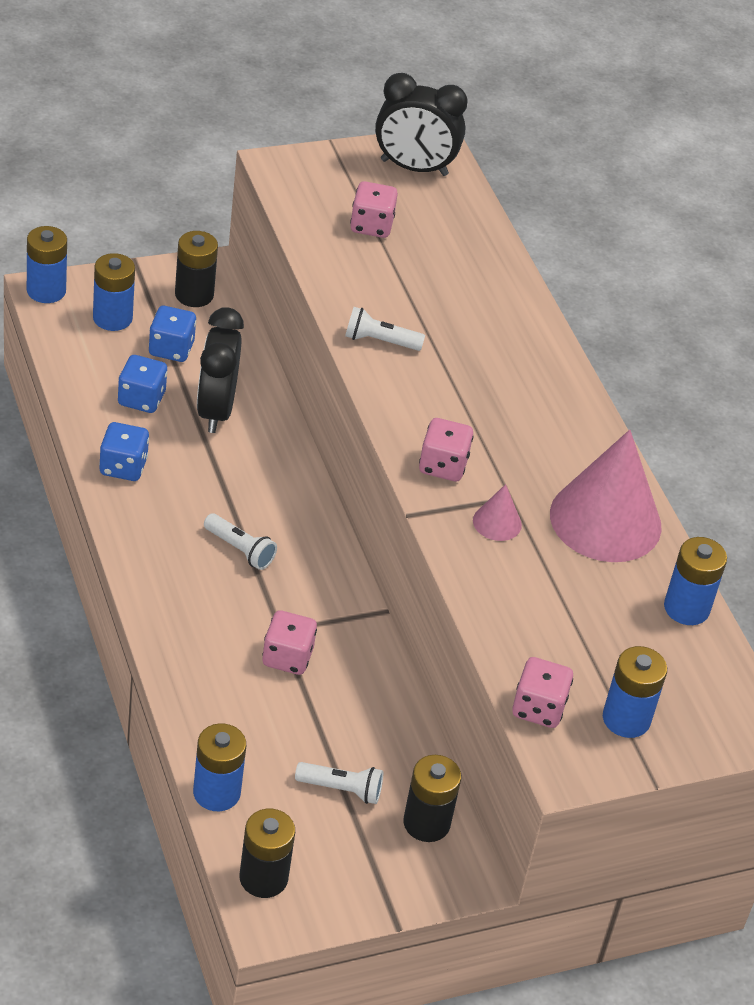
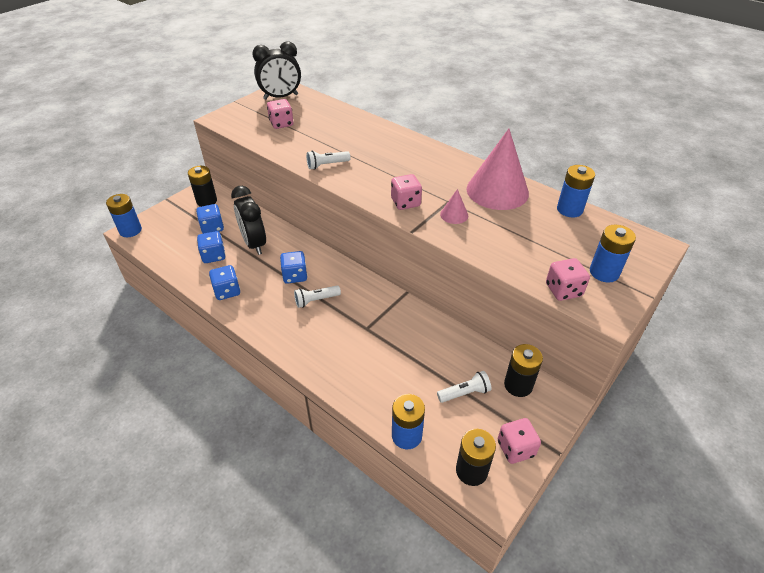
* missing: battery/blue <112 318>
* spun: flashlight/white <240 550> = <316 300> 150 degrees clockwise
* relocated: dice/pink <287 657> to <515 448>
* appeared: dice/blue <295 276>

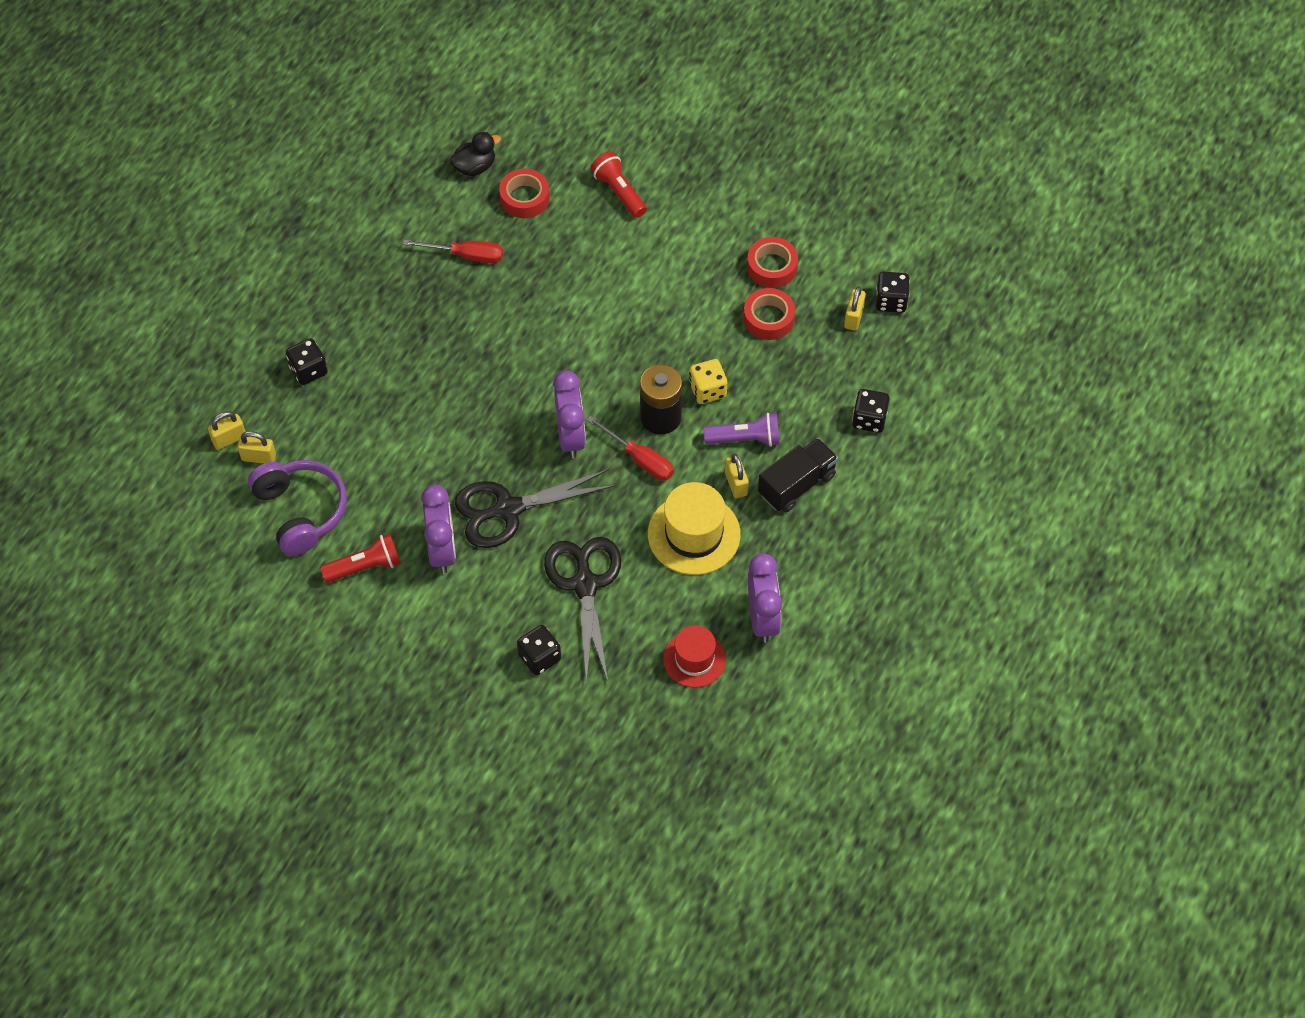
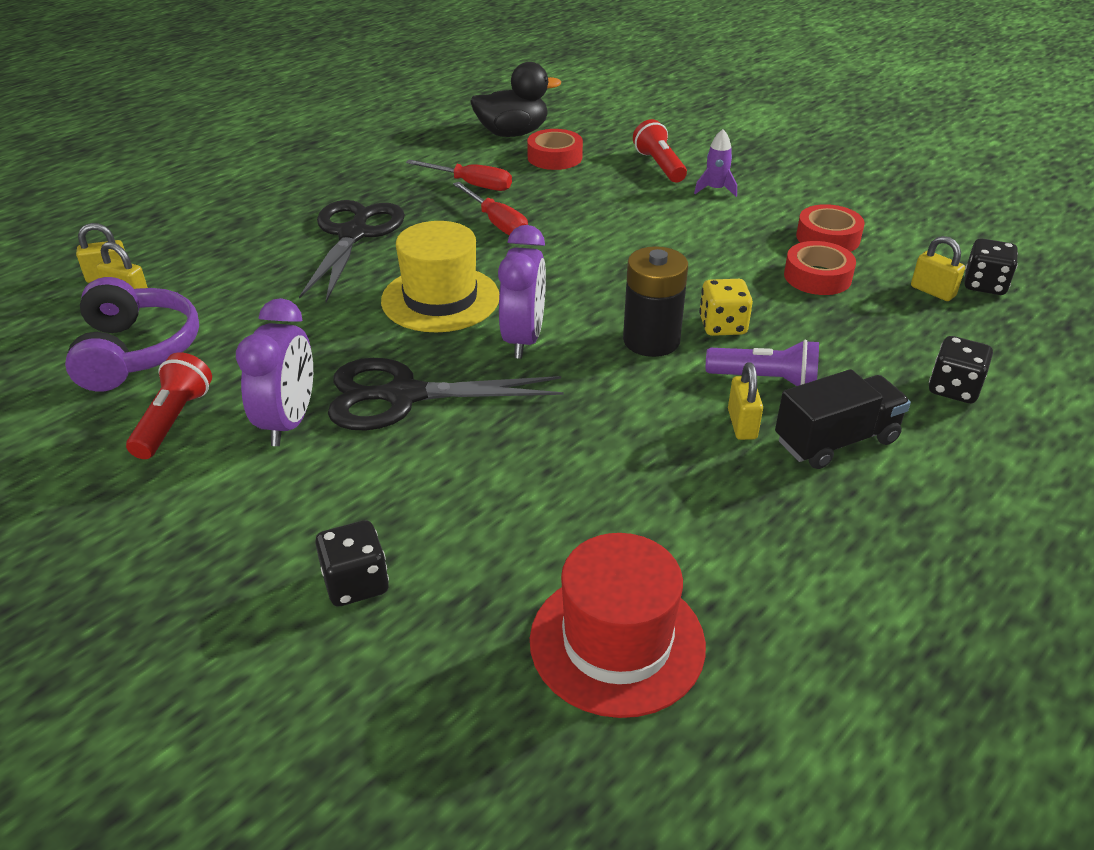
* missing: dice/black <308 370>
* spun: flashlight/red <365 566> = <173 420> 75 degrees counterclockwise
* size: duck/black <475 167> = <512 133> x1.52
* relocated: scissors/black <585 584> to <354 234>
* relocated: screwdriver/red <639 459> to <497 223>
* relocated: hat/yellow <694 534> to <440 299>
* size: hat/red <694 659> = <617 642> x1.53
* missing: clock/purple <762 618>
* spun: padlock/yellow <853 317> = <932 291> 75 degrees counterclockwise
* appeared: rocket/purple <715 189>

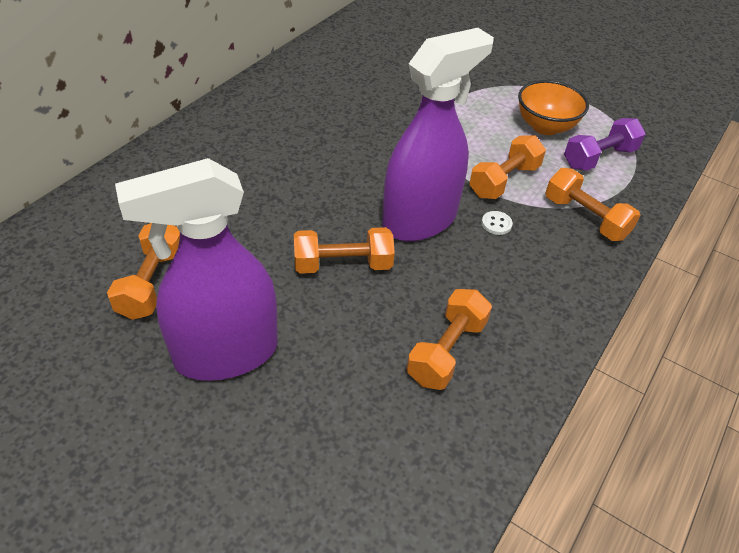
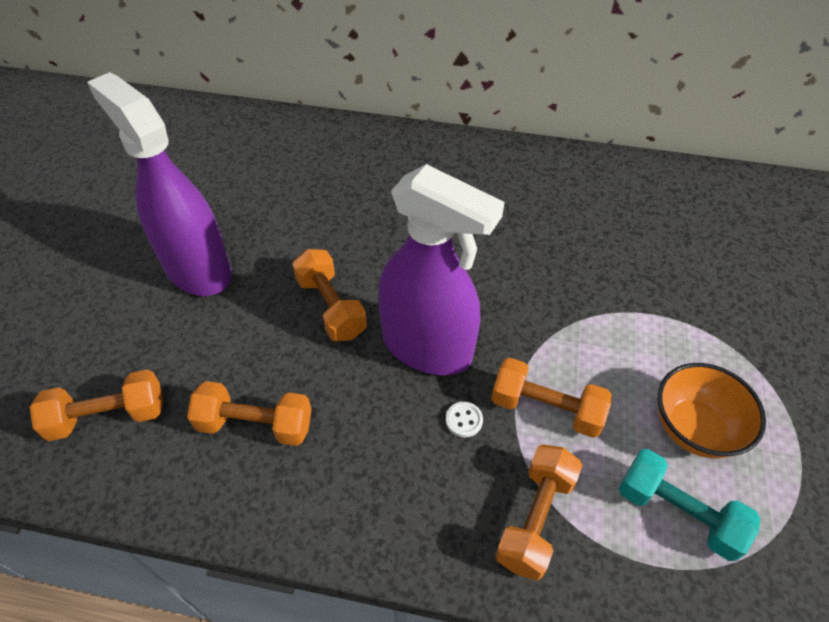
* relocated: dumbbell/orange <152 283> to <108 416>
* colour: dumbbell/purple <599 158> to dumbbell/turquoise <677 512>

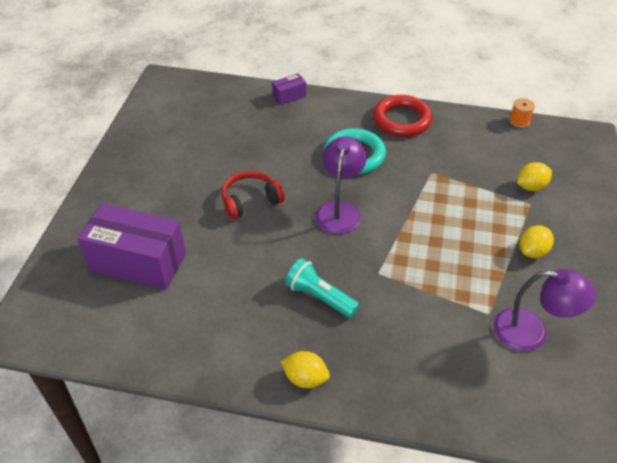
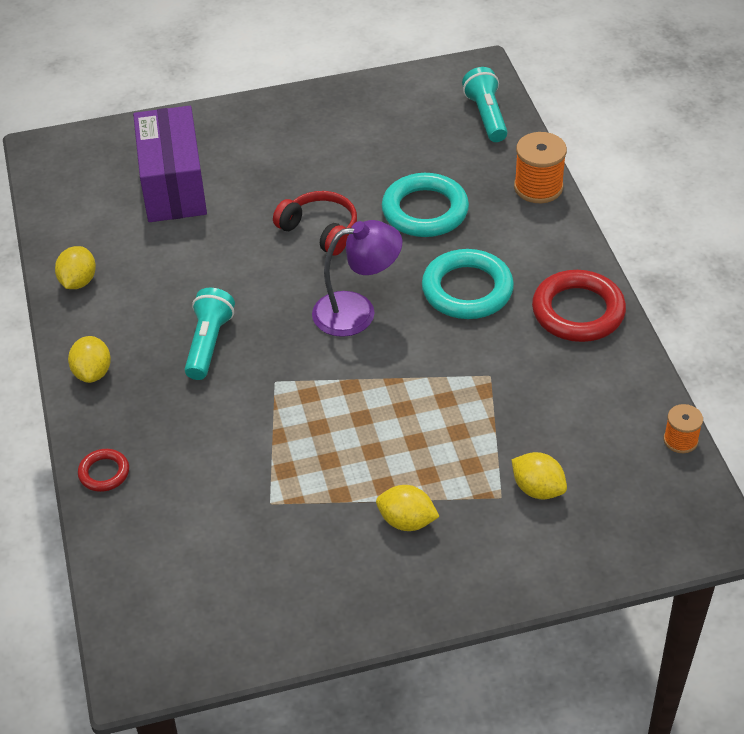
* exchanged: box/purple <289 96> to spool/orange <538 187>
* missing: lamp/purple <531 332>
* appeared: lemon/yellow <78 281>
* appeared: ring/red <104 473>
* appeared: ring/turquoise <425 211>
* appeared: flashlight/turquoise <486 116>

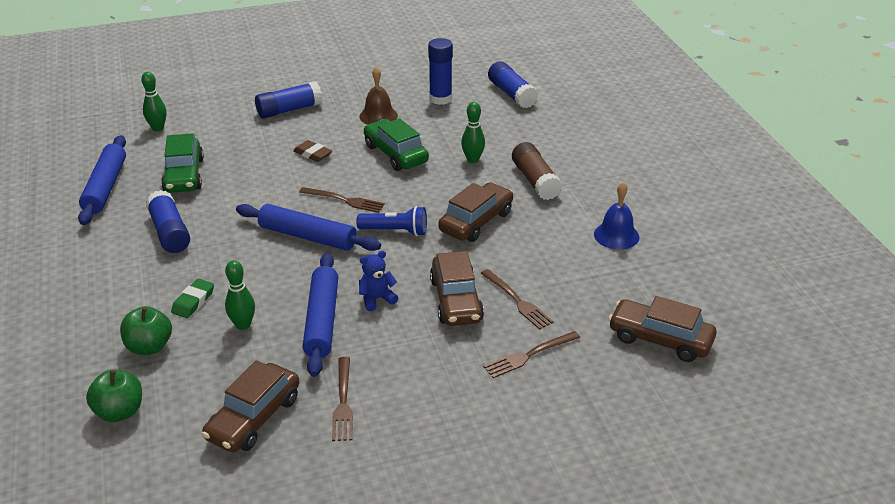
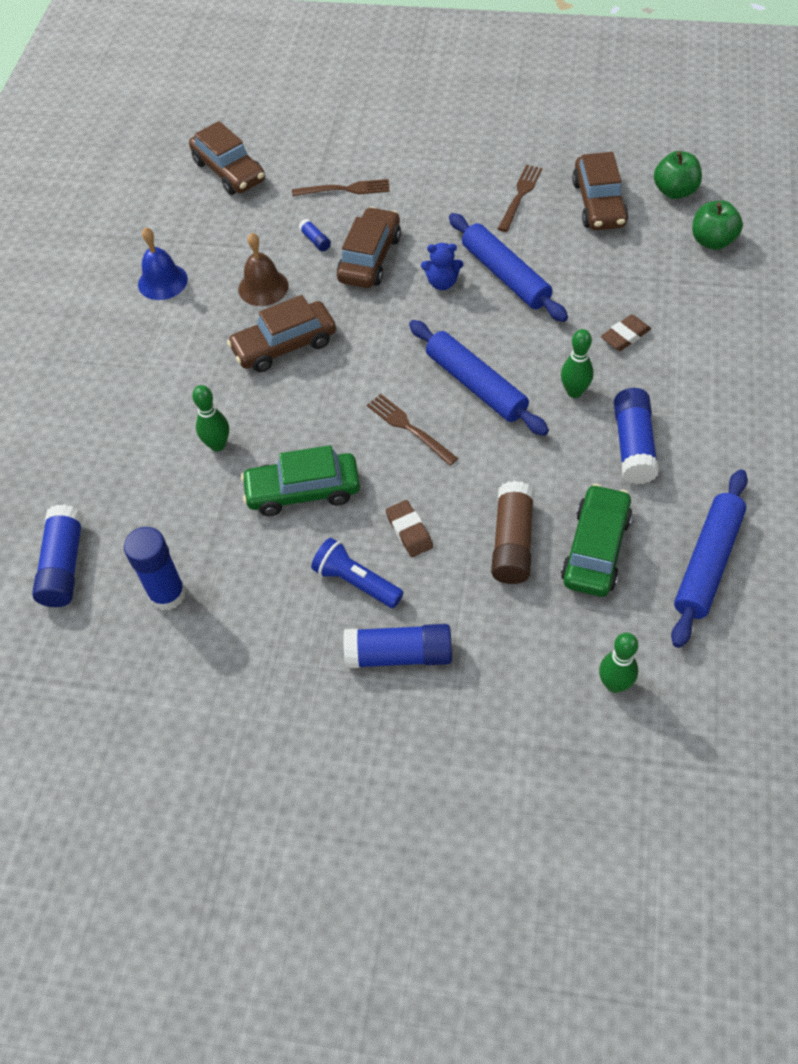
* relocated: apple/green <149 347> to <674 191>
* colour: eraser/green <193 301> to eraser/brown <625 336>
* spun: car/brown <254 418> = <598 203> 120 degrees clockwise
* relocated: bowling pin/green <243 325> to <574 392>
* spun: rolling pin/blue <321 321> = <505 275> 60 degrees counterclockwise
* relocated: flashlight/blue <395 231> to <356 582>
* relocated: bell/brown <378 116> to <263 287>
* spun: car/green <395 154> = <303 491> 90 degrees clockwise
* exchanged: fork/brown <518 301> to glue stick/blue <315 240>
* relocated: glue stick/brown <535 181> to <512 542>

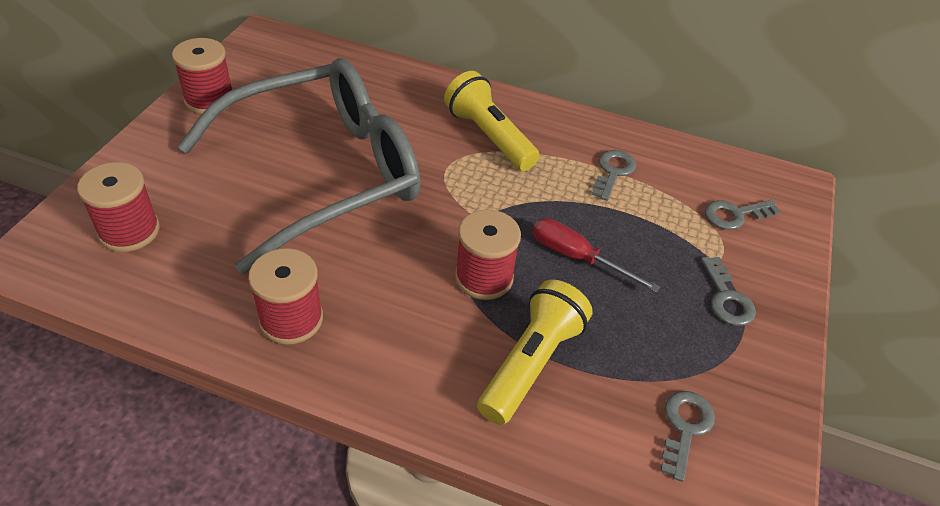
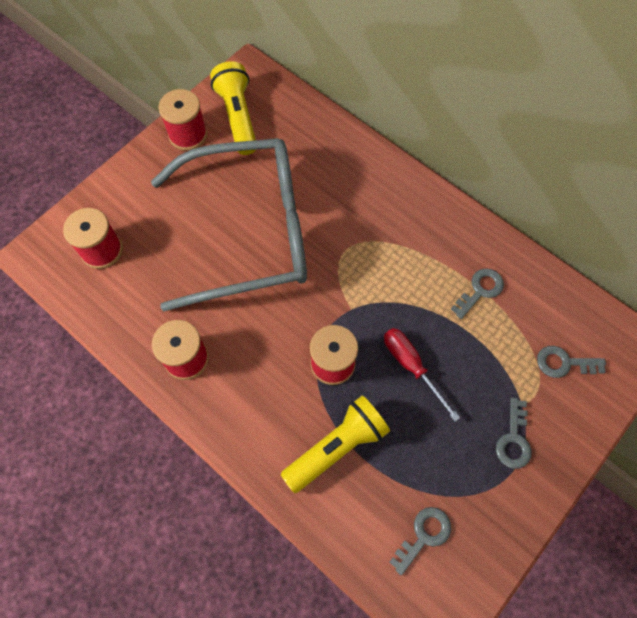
* relocated: flashlight/yellow <489 136> to <238 117>

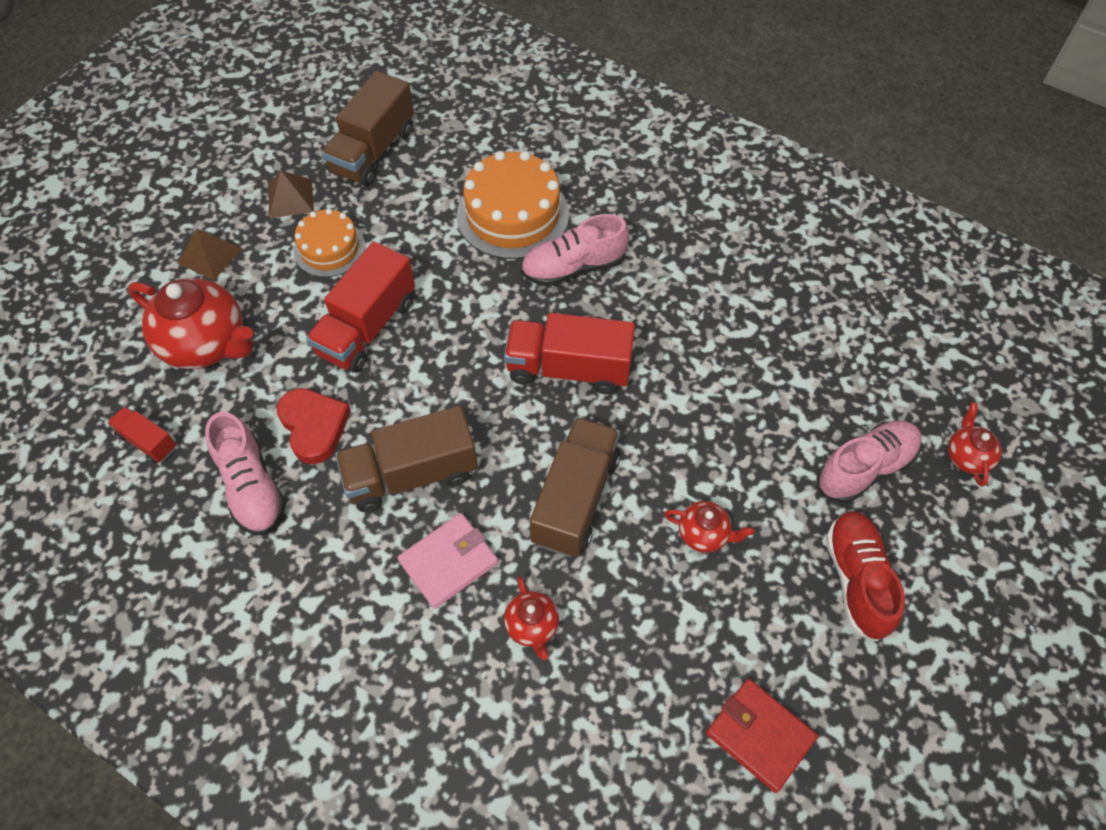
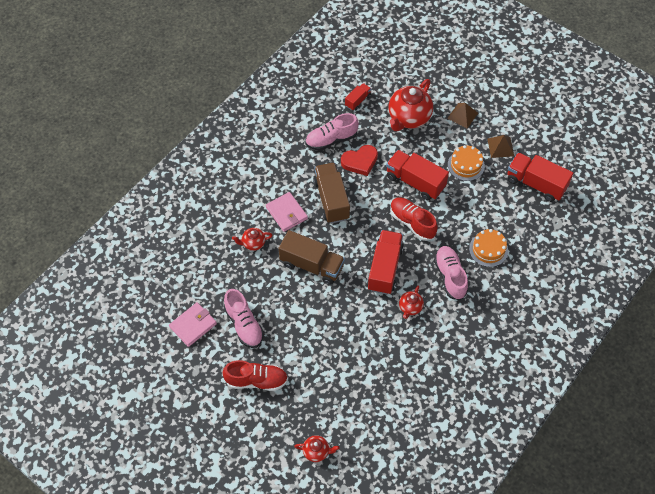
* colour: truck/brown <373 151> to truck/red <536 184>
* size: cake/orange <513 214> = <488 249> x0.62
* relocated: teapot/red <704 534> to <410 307>
* colour: wallet/red <759 735> to wallet/pink <193 325>
* relocated: shoe/pink <865 468> to <244 325>
* appeared: shoe/red <412 222>

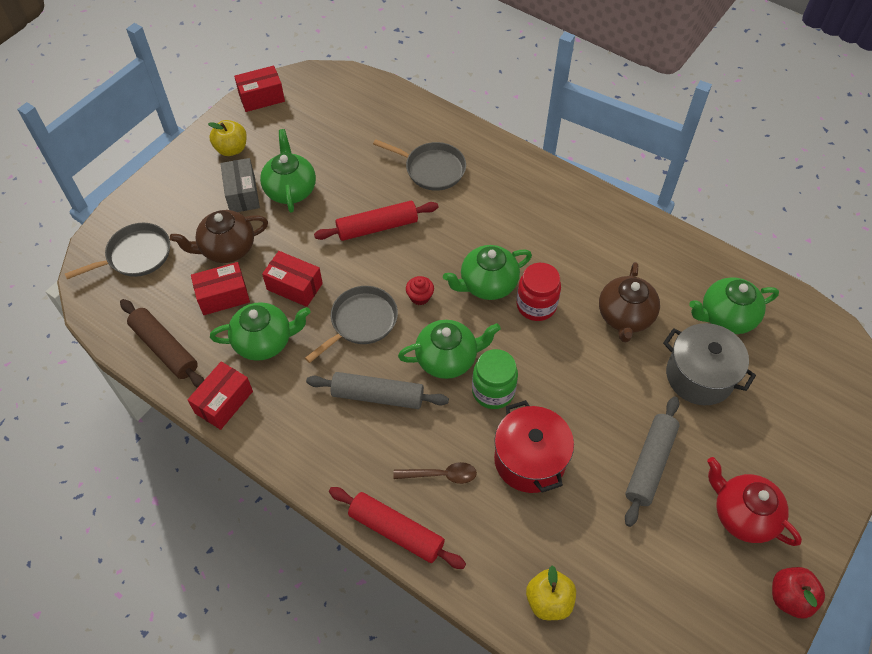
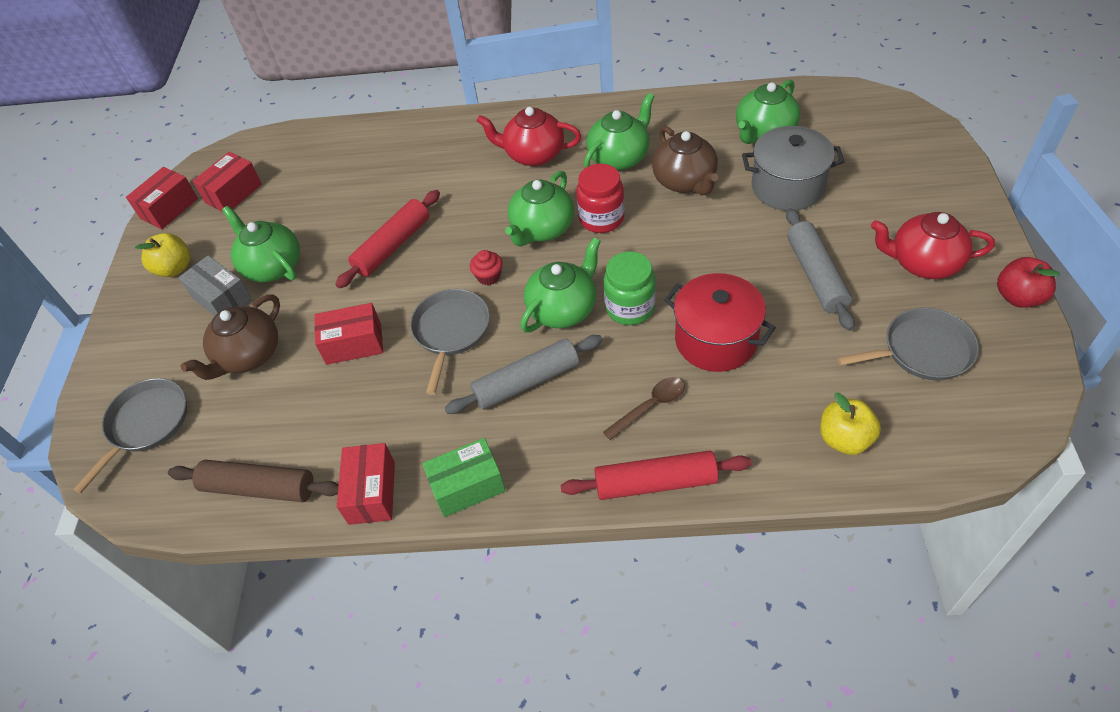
* relocated: box/red <223 296> to <233 193>
* relocated: teapot/green <264 341> to <619 158>
* relocated: pan/grey <432 169> to <923 350>
* appeared: box/green <467 486>
* appeared: teapot/red <533 154>

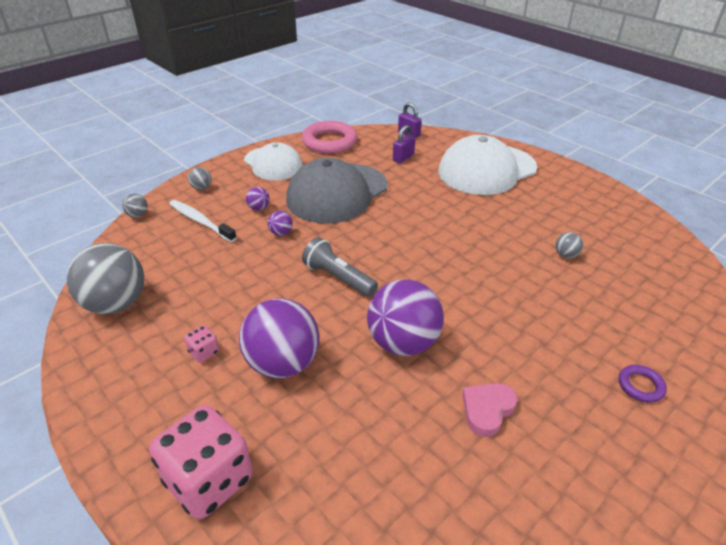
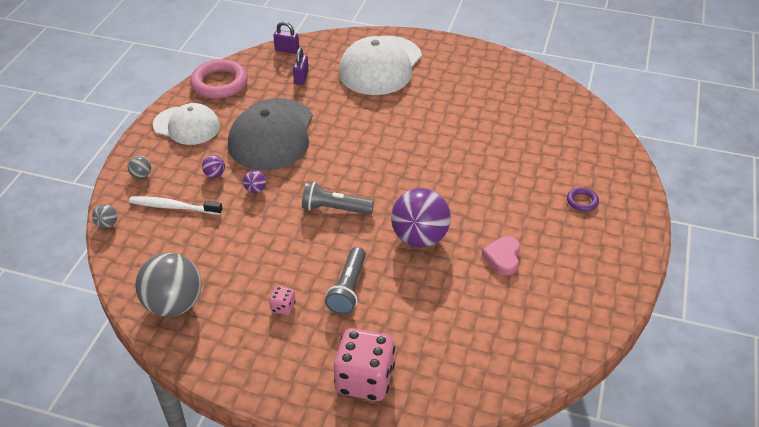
* exchanged: ball/purple <283 364> to flashlight/grey <348 289>
* missing: ball/grey <566 255>

